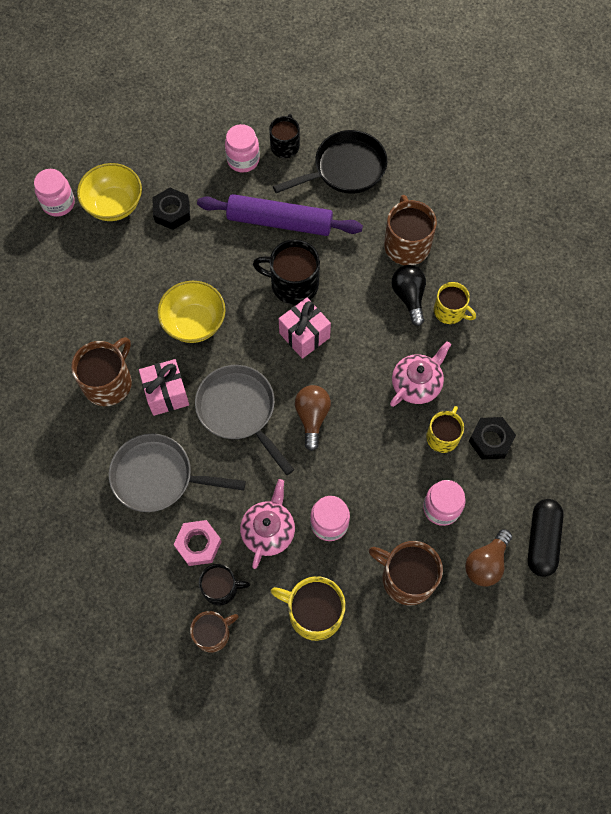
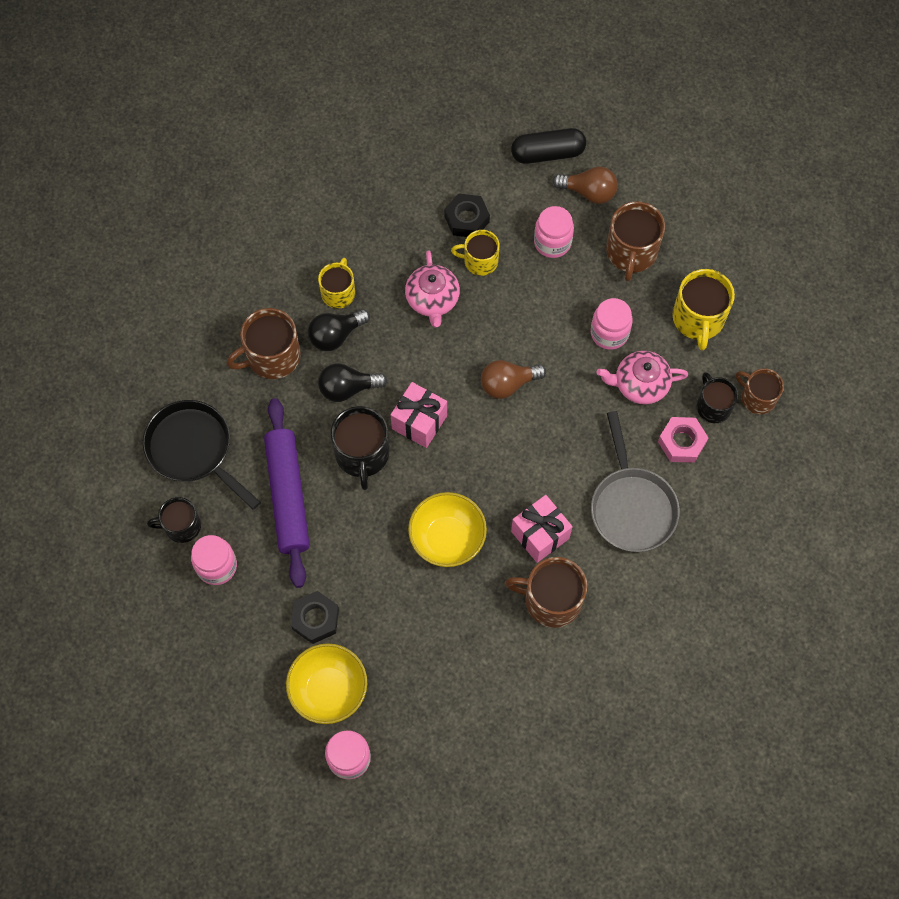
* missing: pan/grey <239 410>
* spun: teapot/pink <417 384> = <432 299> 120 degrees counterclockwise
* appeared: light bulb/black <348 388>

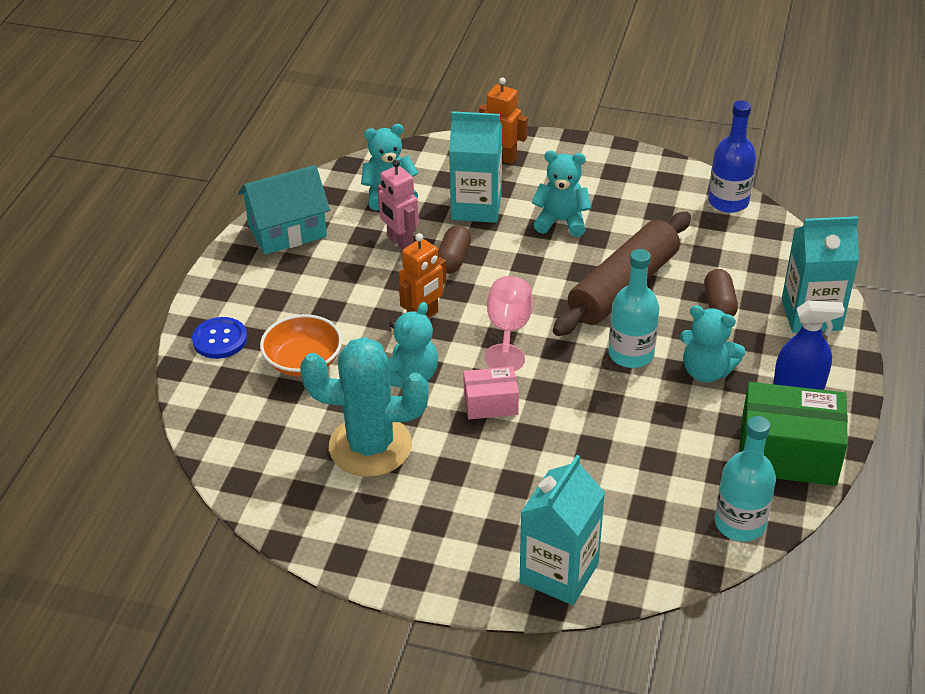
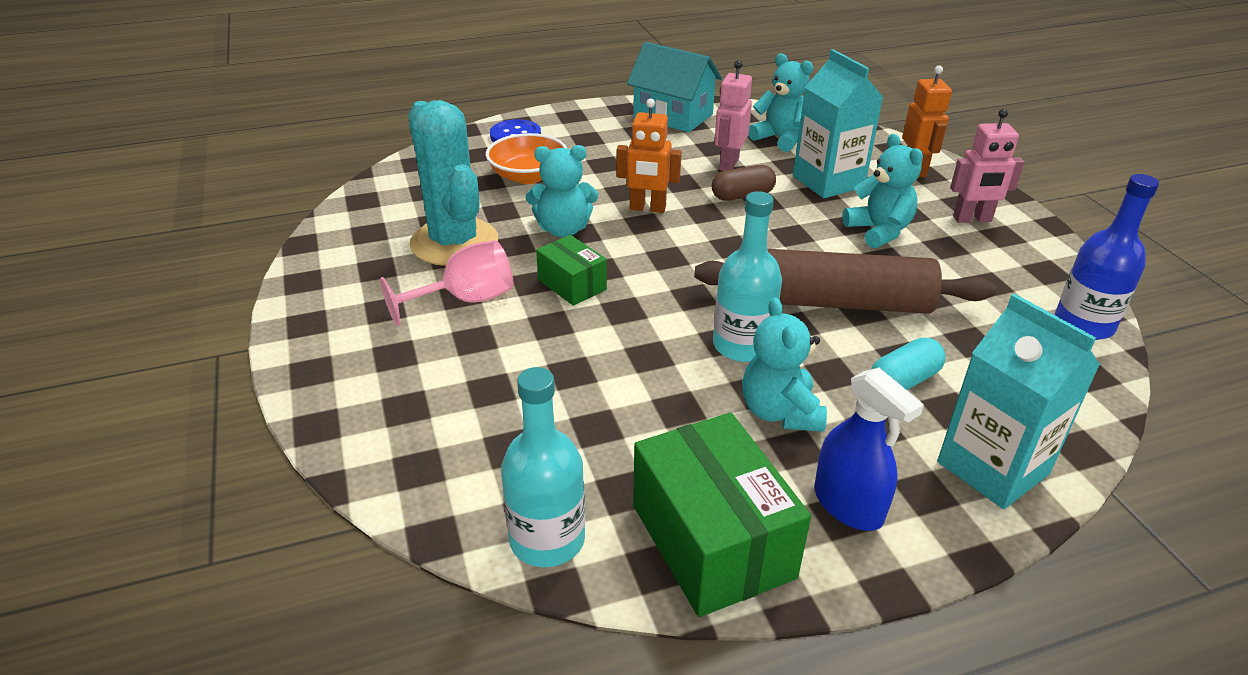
* colour: box/pink <490 404> to box/green <572 284>
* relocated: goblet/pink <508 331> to <465 300>
* missing: carton/turquoise <559 573>
* colour: capsule/brown <719 305> to capsule/turquoise <903 381>
* appeared: robot/pink <972 219>

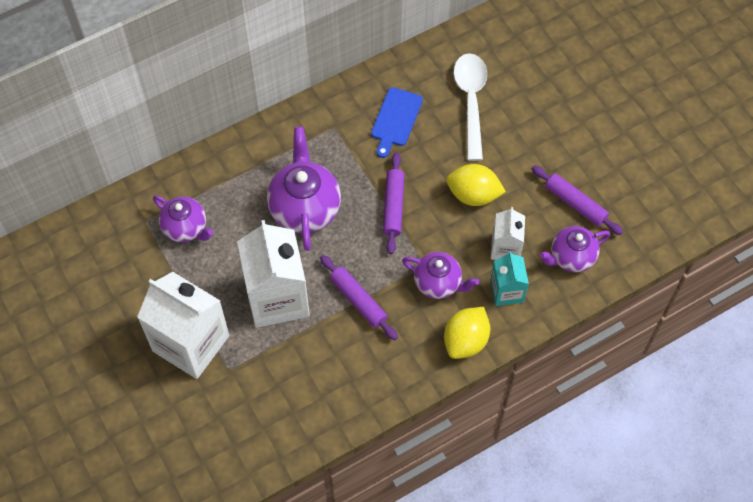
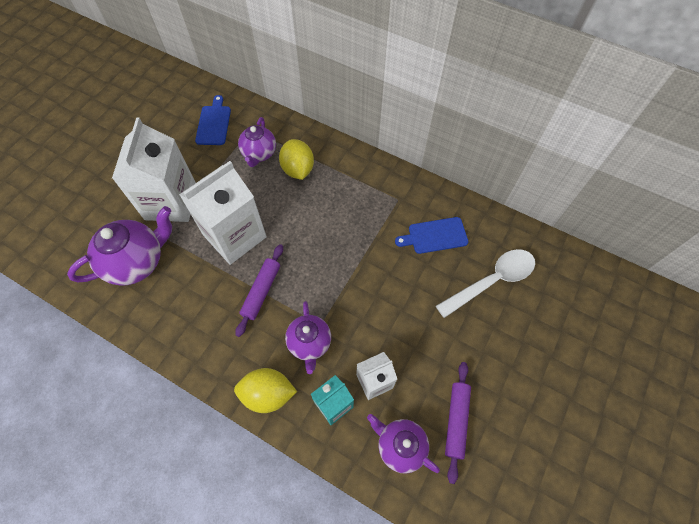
* relocated: teapot/purple <305 208> to <137 262>
* missing: rolling pin/purple <393 206>
* relocated: lemon/yellow <473 195> to <298 169>
* appeared: cutting board/blue <213 123>

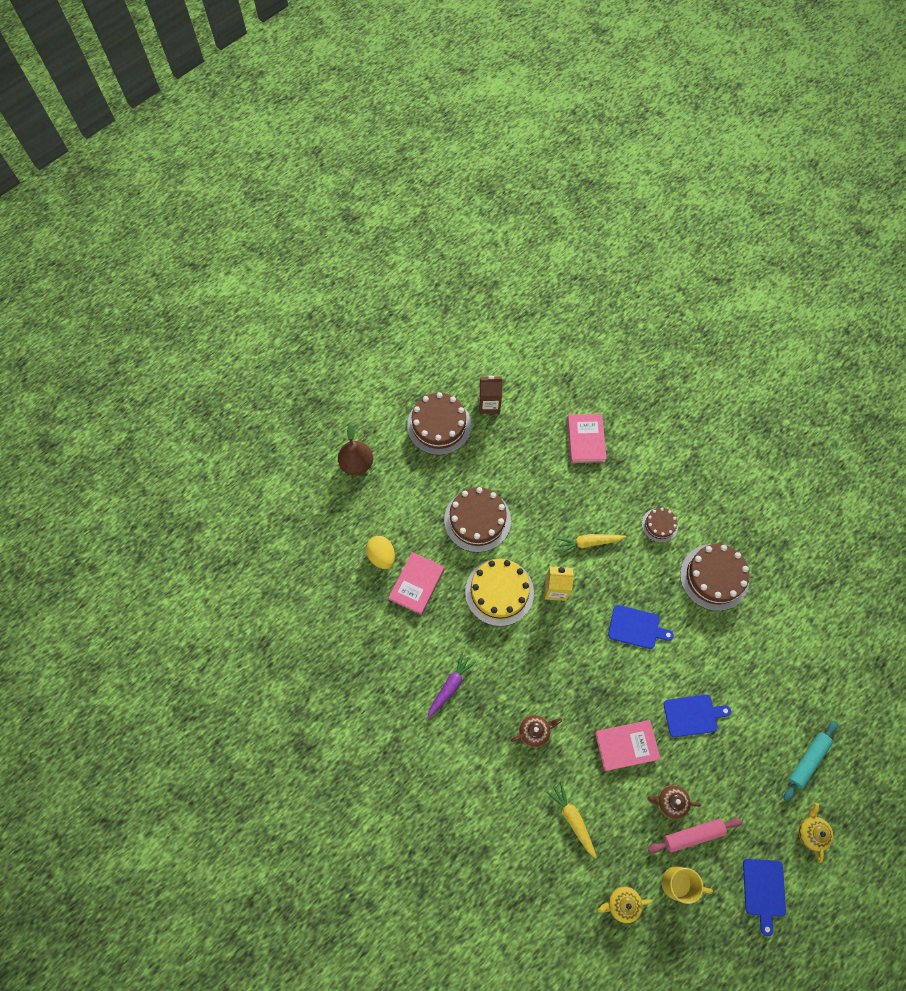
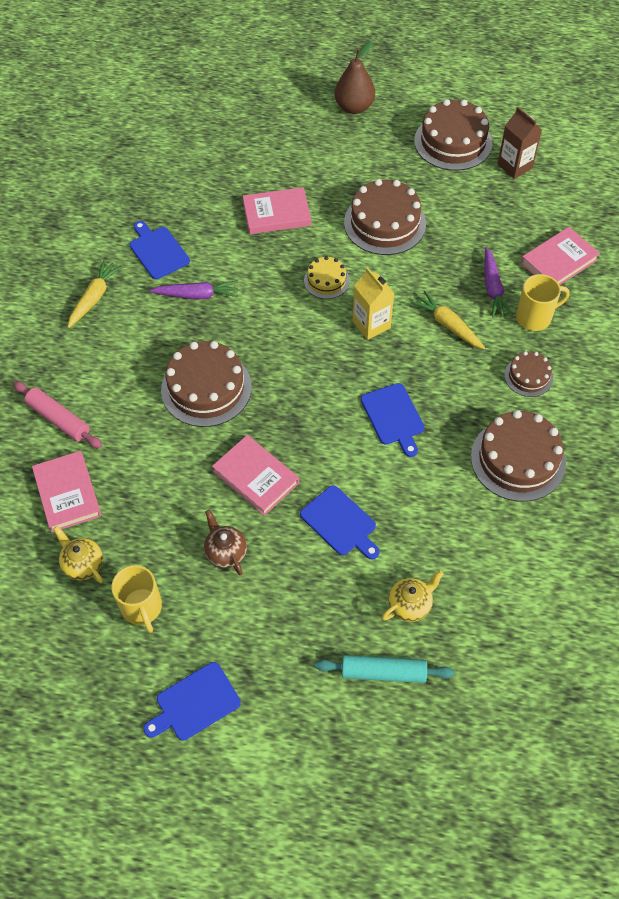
* missing: egg/yellow <381 556>
* size: cake/yellow <499 592> = <326 280> x0.54
* exchanged: teapot/brown <534 731> to cake/brown <206 388>
* relocated: carrot/yellow <572 819> to <94 298>
* relocated: rolling pin/pink <693 835> to <58 419>
* relocated: teapot/yellow <811 832> to <410 605>
* appeared: book/pink <67 493>
* appeared: cutting board/blue <157 251>
* appeared: carrot/purple <493 288>
* appeared: mug/yellow <535 317>

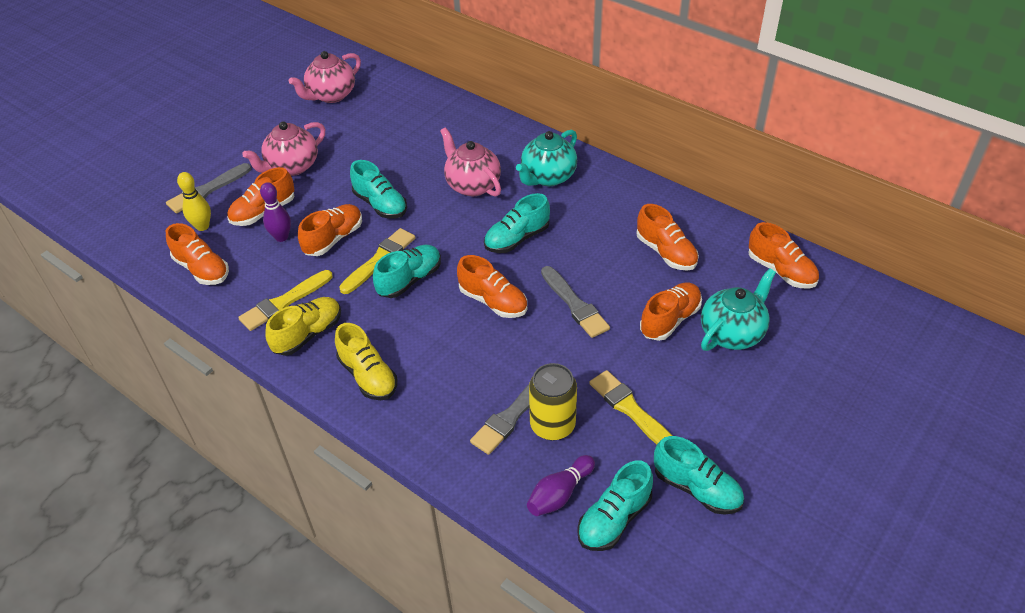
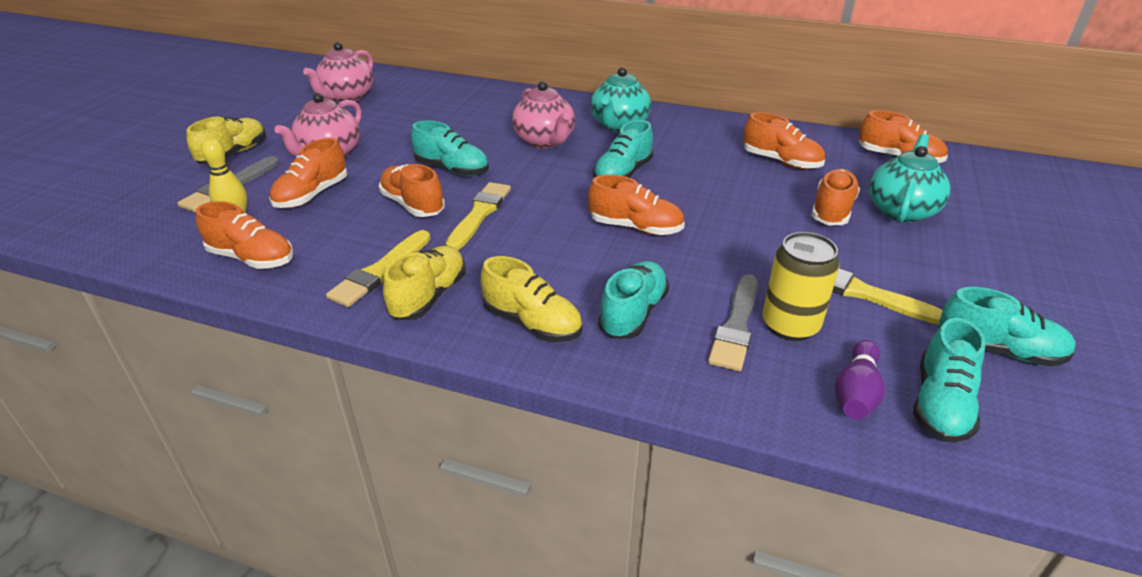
* missing: bowling pin/purple <281 237>
* spun: shoe/orange <333 239> = <413 205> 60 degrees counterclockwise
* relocated: shoe/turquoise <409 280> to <633 313>
* spun: teapot/pink <472 185> = <545 141> 150 degrees counterclockwise
* missing: brush/grey <574 304>
* appeared: shoe/yellow <233 154>

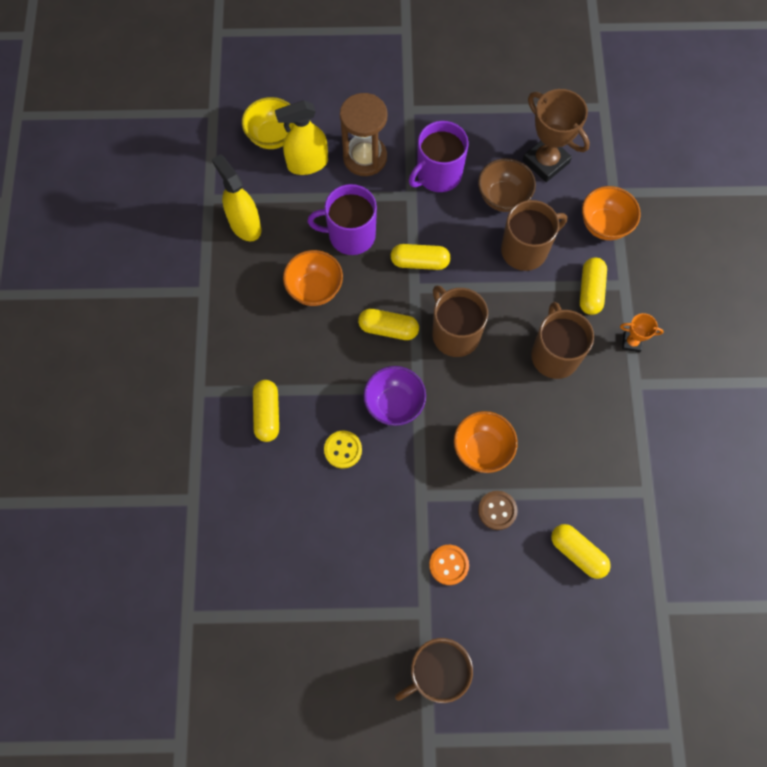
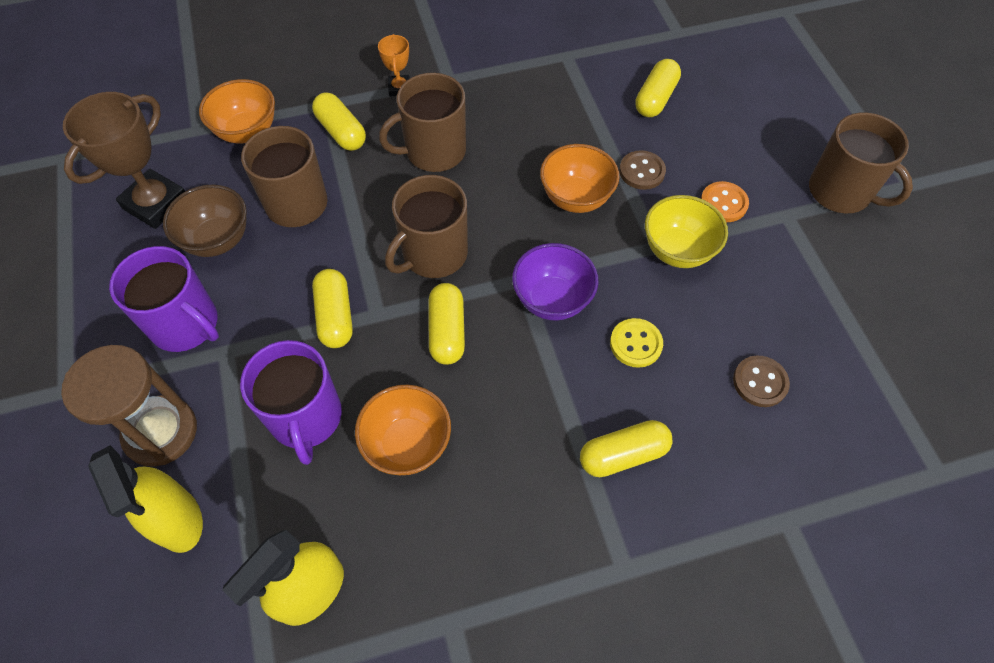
* relocated: bowl/yellow <272 136> to <677 250>
* spun: capsule/yellow <590 291> = <341 132> 60 degrees clockwise
* appeared: button/brown <760 382>

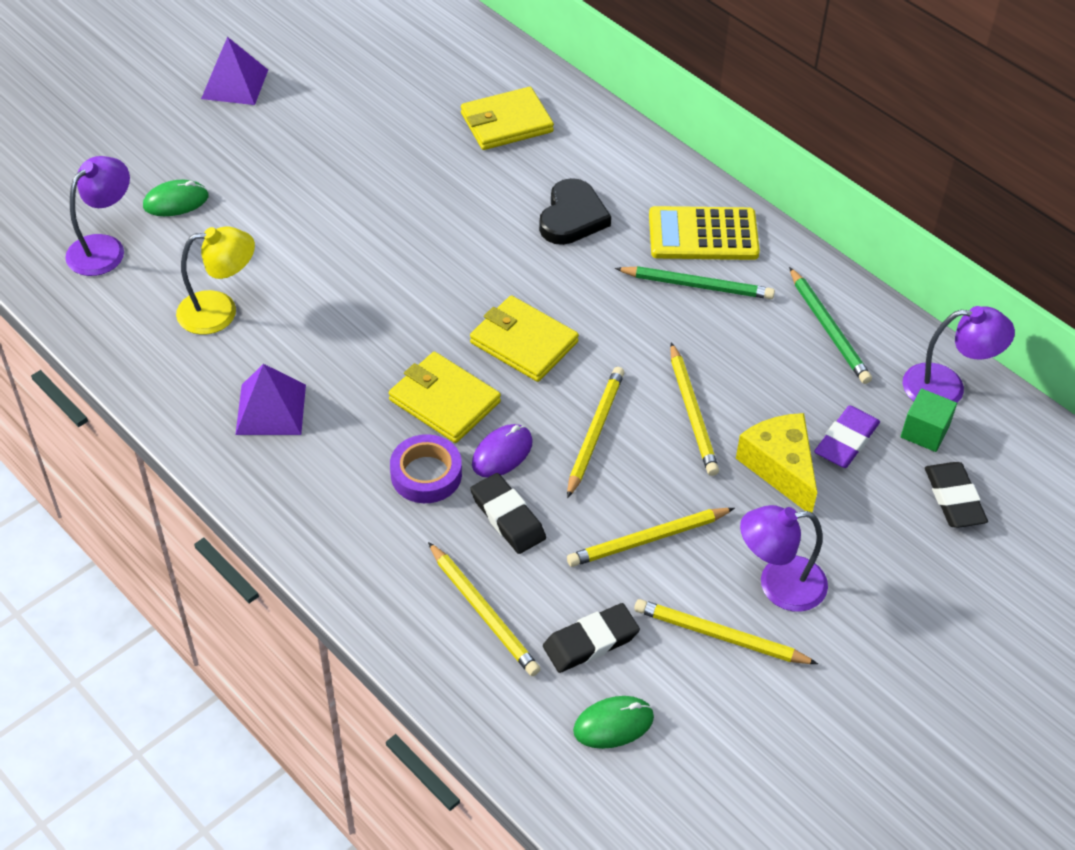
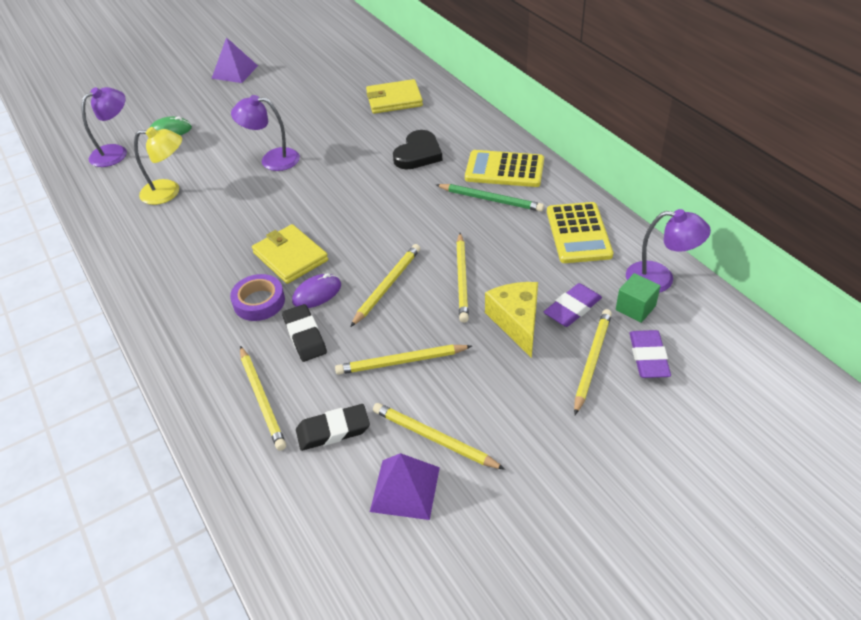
* relocated: pyramid/purple <271 409> to <405 489>
* missing: wallet/yellow <523 342>
* missing: mouse/green <613 724>
* relocated: lamp/purple <778 585> to <272 159>
* exchanged: pencil/green <828 329> to calculator/yellow <578 233>
* colour: eraser/black <954 498> to eraser/purple <648 357>
* appeared: pencil/yellow <592 361>

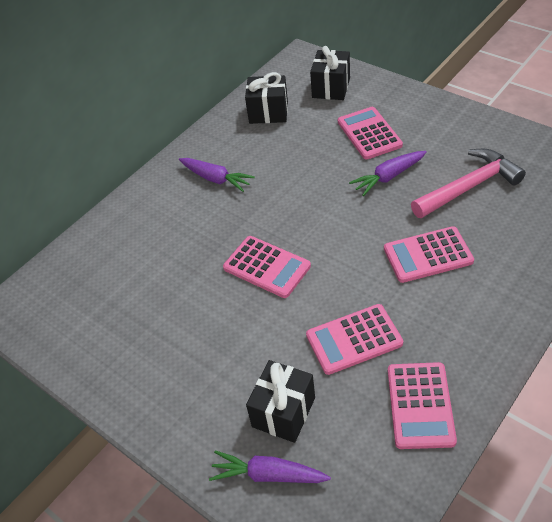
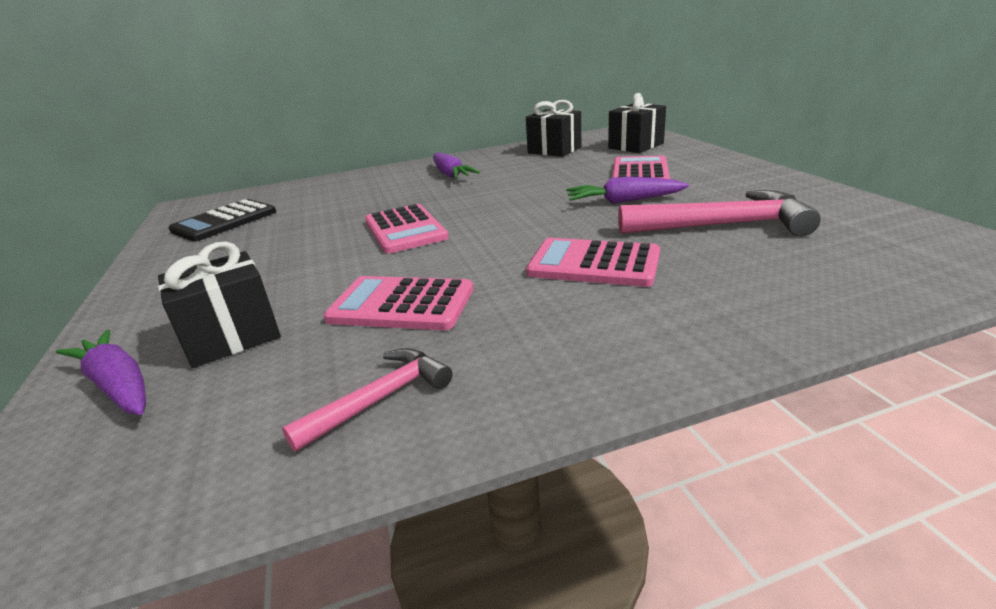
* exchanged: calculator/pink <420 405> to hammer/pink <380 399>
* appeared: calculator/black <224 221>

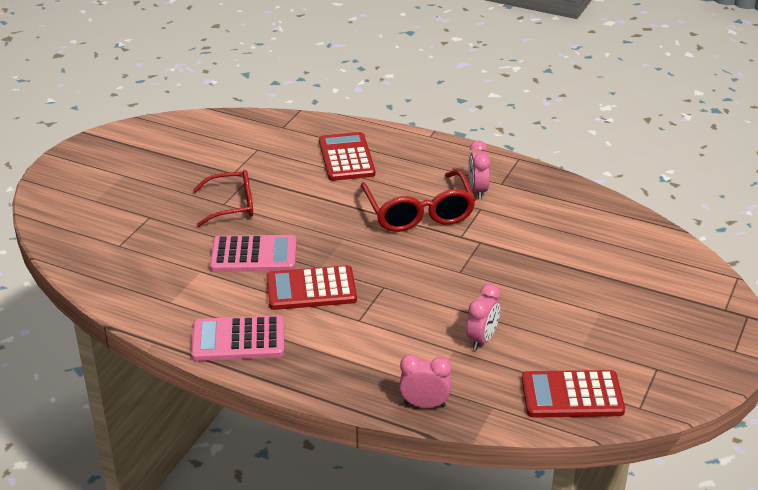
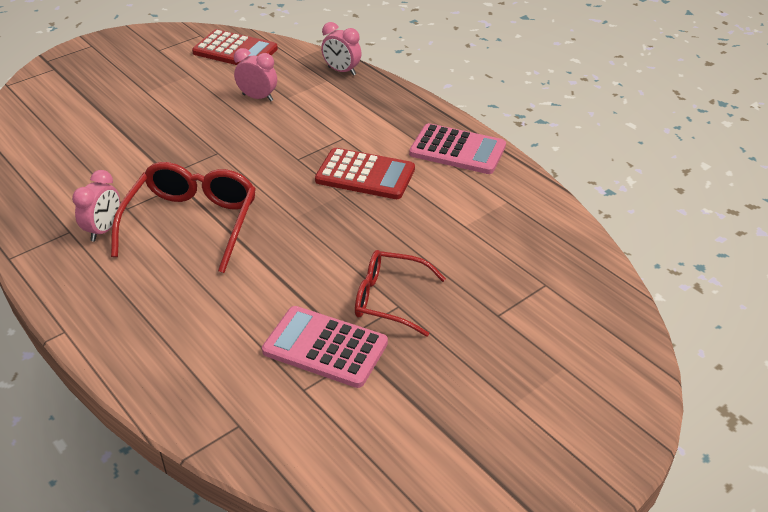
* relocated: calculator/pink <254 255> to <325 347>
* missing: calculator/red <346 158>
* spun: clock/pink <482 339> = <258 98> 60 degrees clockwise

